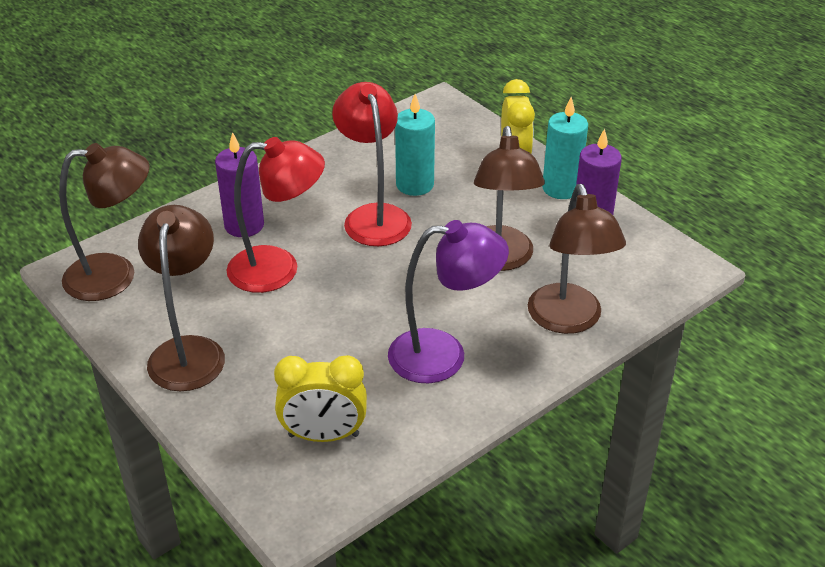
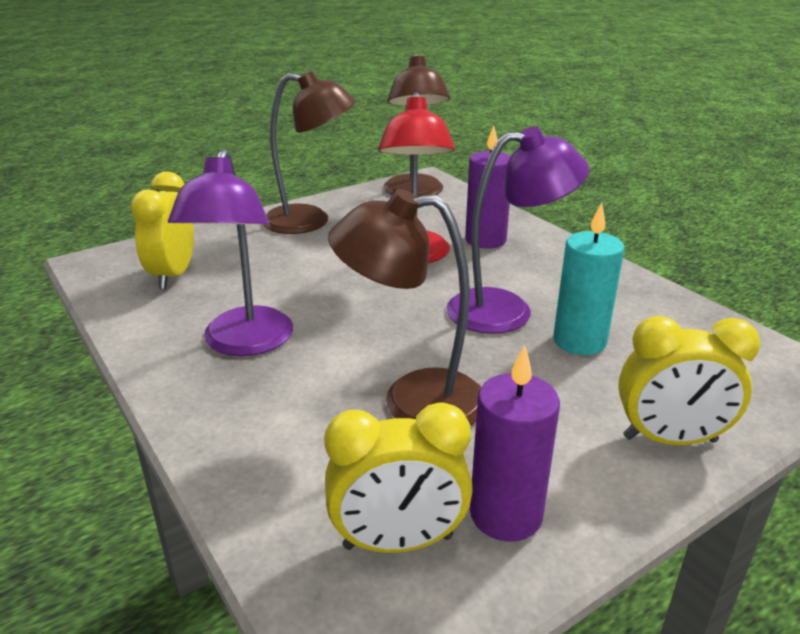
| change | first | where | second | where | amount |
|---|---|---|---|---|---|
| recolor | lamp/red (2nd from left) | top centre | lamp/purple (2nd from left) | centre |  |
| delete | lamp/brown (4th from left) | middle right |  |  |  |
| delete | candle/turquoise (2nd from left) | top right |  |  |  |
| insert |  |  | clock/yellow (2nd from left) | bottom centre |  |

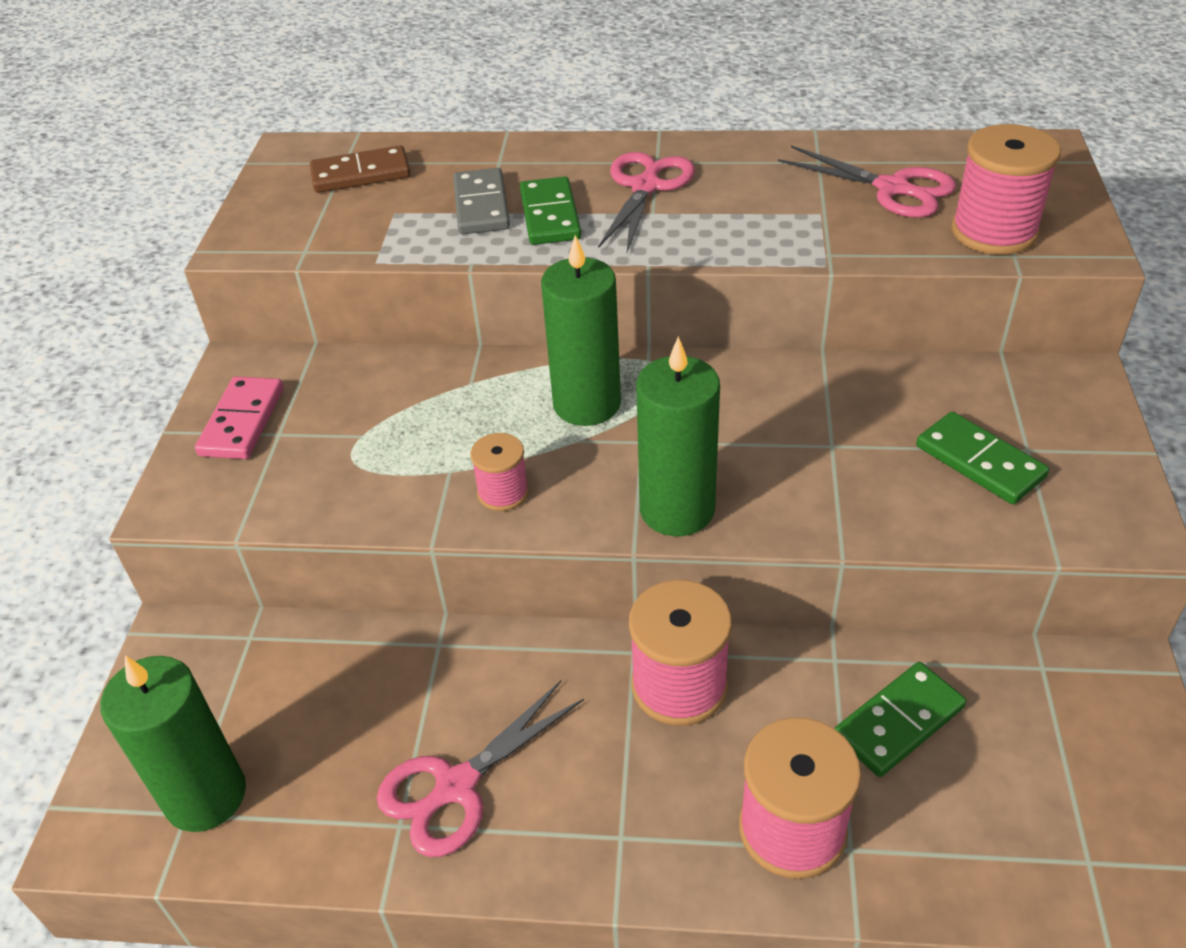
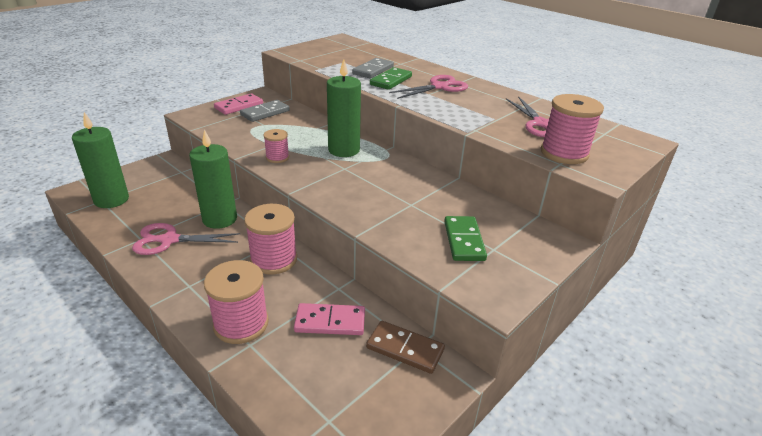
| change | first | where | second | where | amount |
|---|---|---|---|---|---|
| move | domino/brown | top left |  | bottom centre |  |
| move | candle/green (3rd from left in the first image) | centre | candle/green (2nd from left) | middle left |  |
| recolor | domino/green (2nd from left) | bottom right | domino/pink (2nd from left) | bottom centre |  |
| insert |  |  | domino/grey (1st from left) | top centre |  |

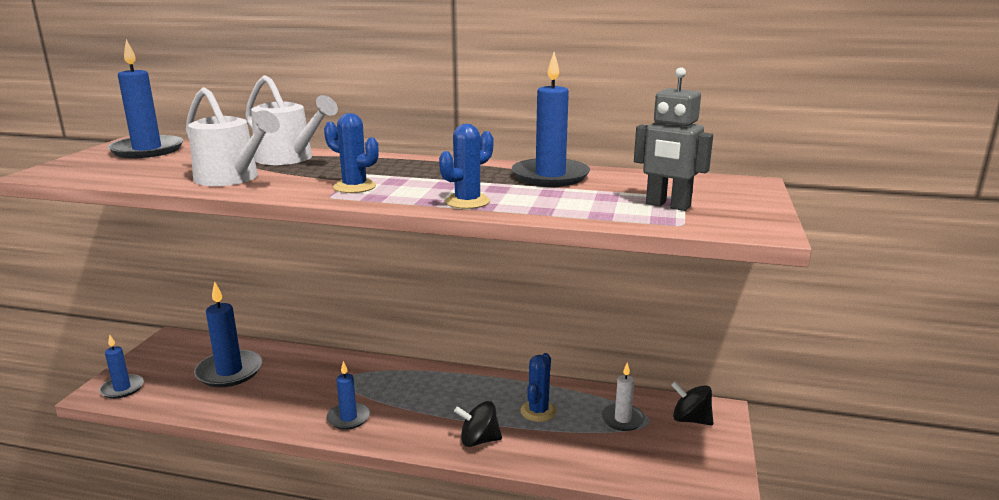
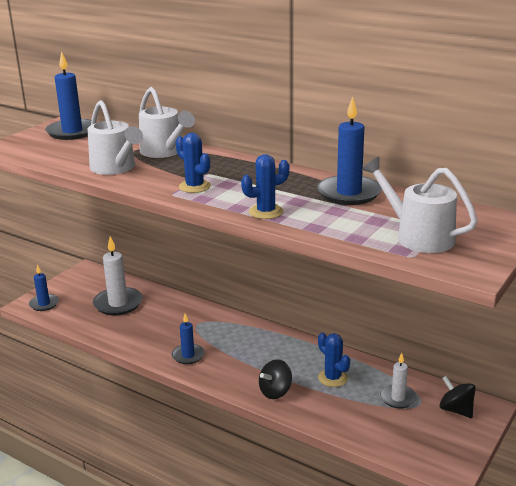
| change | first | where | second | where | amount |
|---|---|---|---|---|---|
| recolor | candle/blue (3rd from left) | bottom left | candle/white (1st from left) | middle left |  |
| rotate | spinning top/black (1st from left) | bottom centre |  | bottom centre | 60 degrees counterclockwise |
| rotate | cactus/blue (3rd from left) | bottom centre |  | bottom centre | 75 degrees counterclockwise |
| replace | robot/grey | top right | watering can/white (3rd from left) | middle right |  |

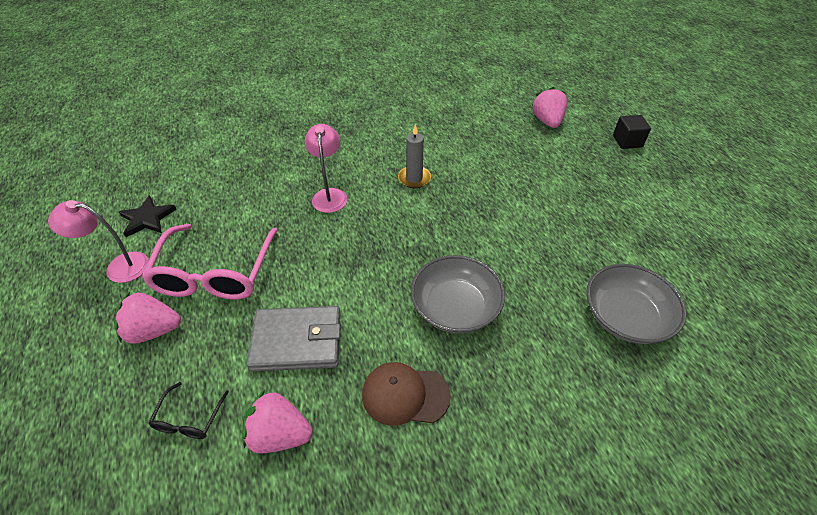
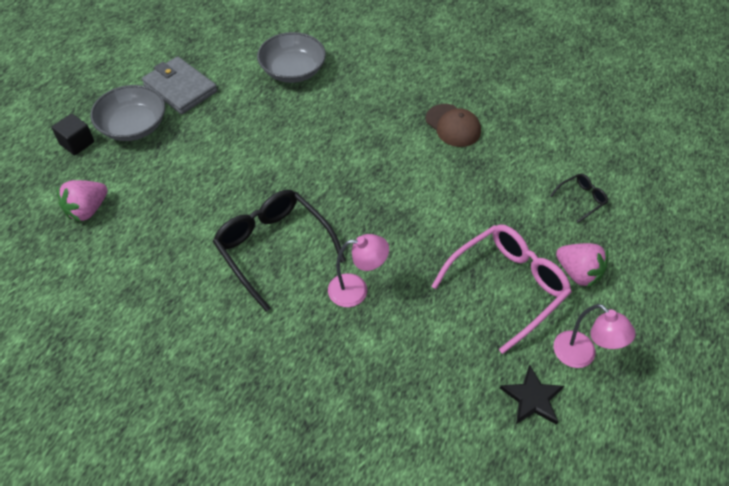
| change | first | where | second | where | amount |
|---|---|---|---|---|---|
| delete | strawberry/pink (2nd from left) | bottom centre |  |  |  |
| move | wallet/grey | centre |  | top left |  |
| rotate | lamp/pink (2nd from left in the first image) | top centre | lamp/pink (1st from left) | centre | 135 degrees counterclockwise |
| replace | candle/grey | top centre | glasses/black (1st from left) | centre |  |
| move | bowl/grey (1st from left) | centre |  | top left |  |

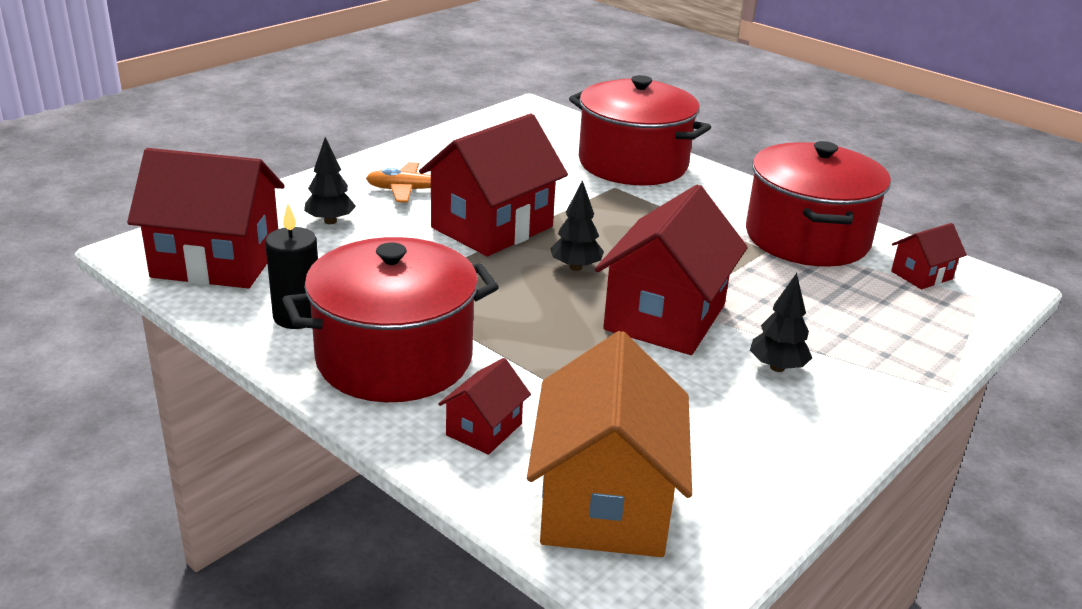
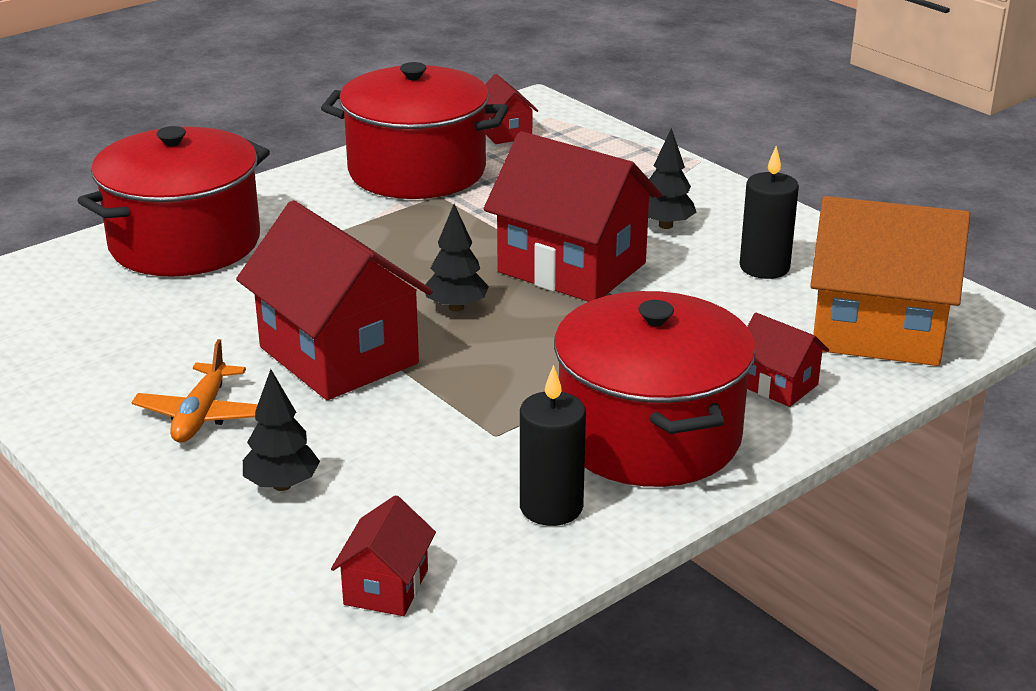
| change | first | where | second | where | amount |
|---|---|---|---|---|---|
| resize | house/red (1st from left in the first image) | middle left | house/red (2nd from left) | bottom centre | x0.47 |
| insert |  |  | candle/black (2nd from left) | top right |  |

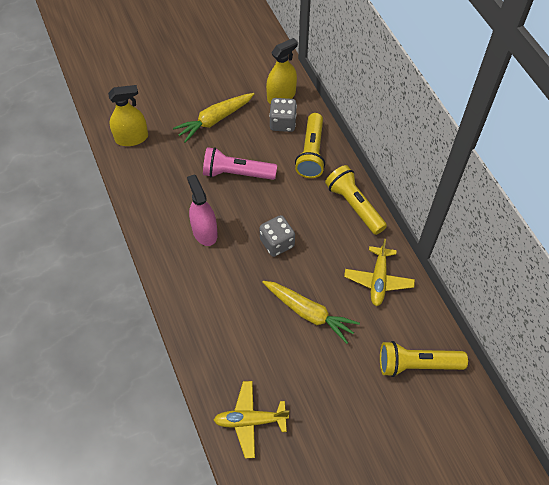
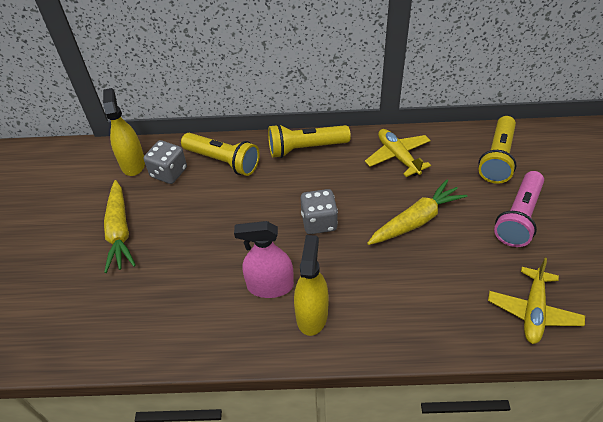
| change | first | where | second | where | amount |
|---|---|---|---|---|---|
| move | spray bottle/yellow (1st from left in the first image) | top left | spray bottle/yellow (2nd from left) | bottom centre |  |
| move | flashlight/pink | centre |  | middle right |  |
| rotate | plane/yellow (2nd from left in the first image) | middle right | plane/yellow (1st from left) | centre | 150 degrees counterclockwise |

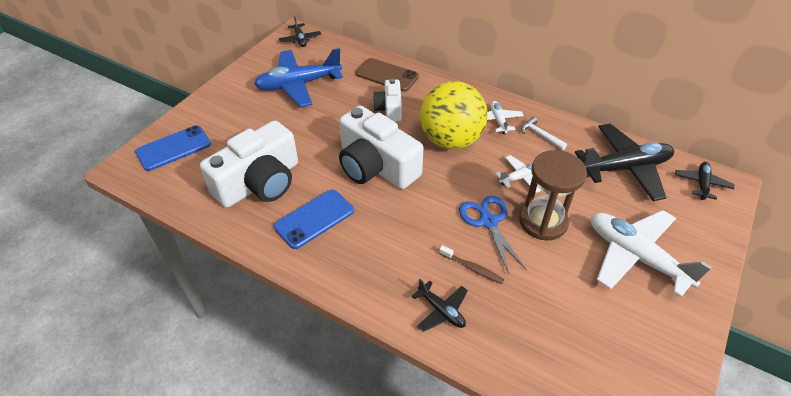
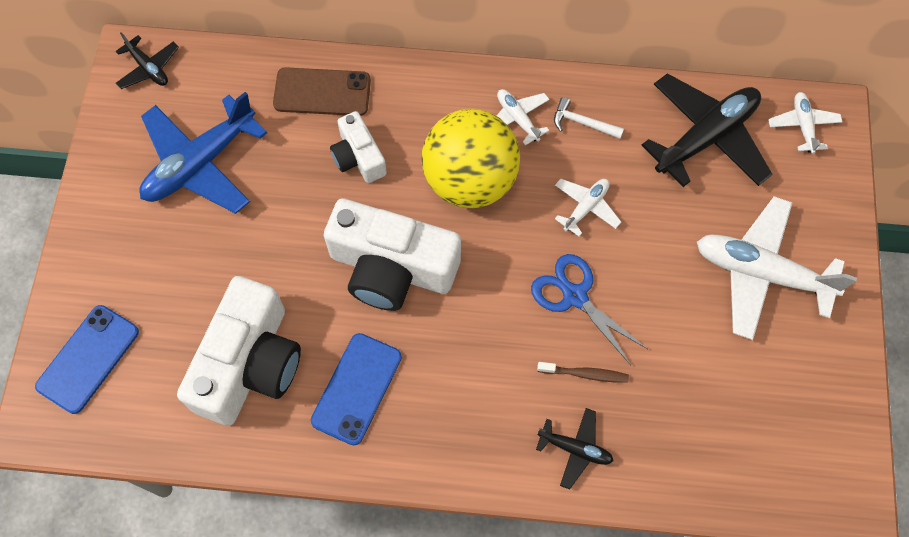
| change | first | where | second | where | amount |
|---|---|---|---|---|---|
| delete | hourglass/brown | middle right |  |  |  |
| recolor | plane/black (4th from left) | middle right | plane/white (4th from left) | top right |  |

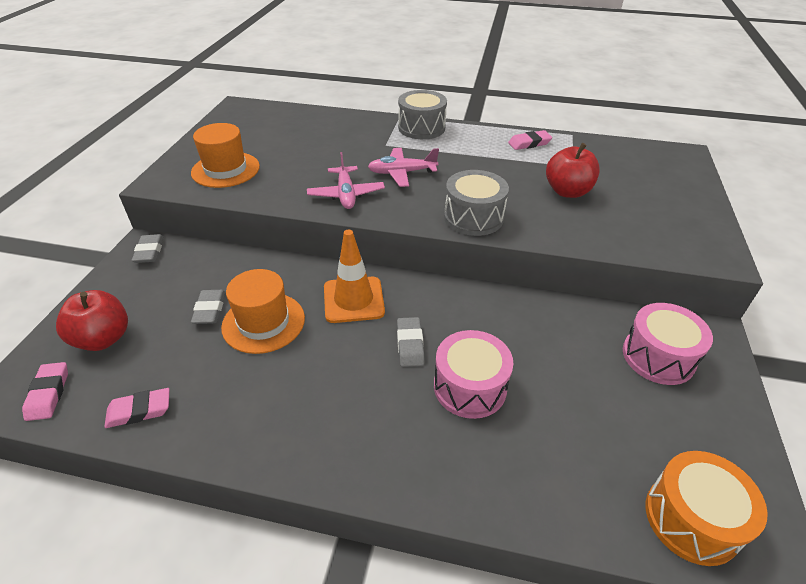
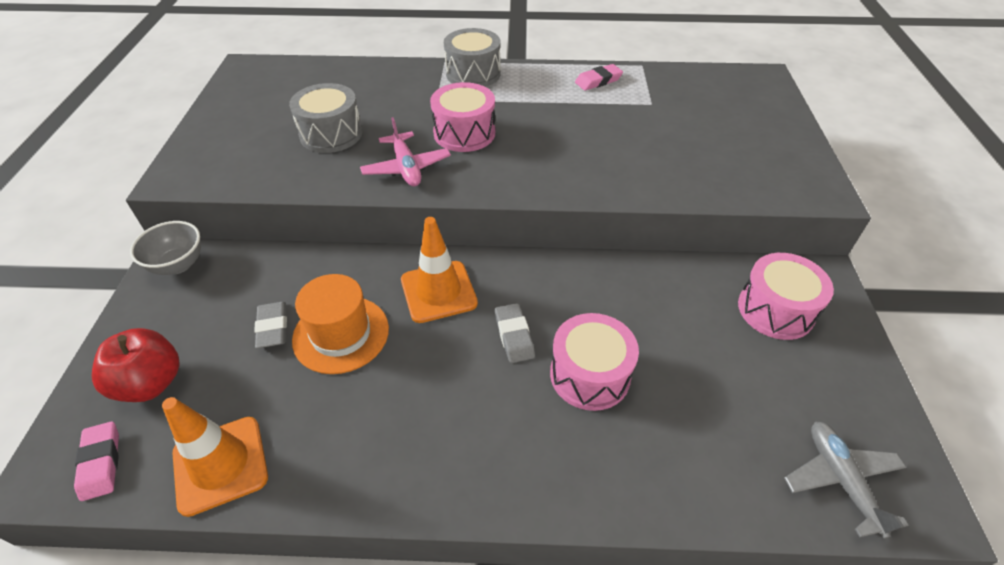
| change | first | where | second | where | amount |
|---|---|---|---|---|---|
| replace | eraser/pink (2nd from left) | bottom left | traffic cone/orange (1st from left) | bottom left |  |
| replace | eraser/grey (1st from left) | middle left | bowl/grey | middle left |  |
| delete | hat/orange (1st from left) | top left |  |  |  |
| replace | plane/pink (2nd from left) | top centre | drum/pink (1st from left) | top centre |  |
| move | drum/grey (2nd from left in the first image) | centre | drum/grey (1st from left) | top left |  |
| delete | apple/red (2nd from left) | top right |  |  |  |
| replace | drum/orange | bottom right | plane/grey | bottom right |  |

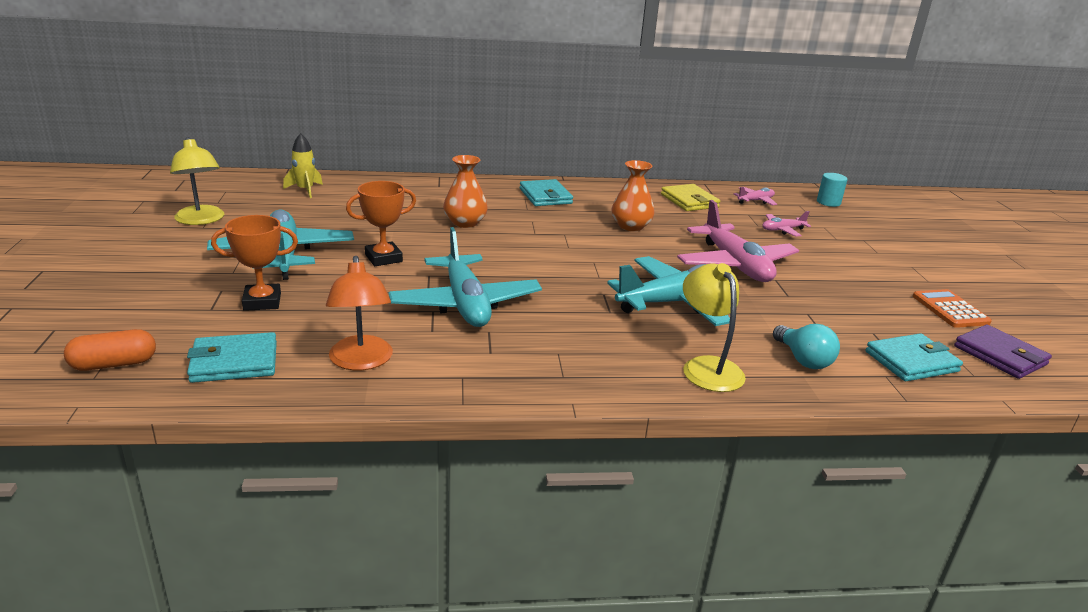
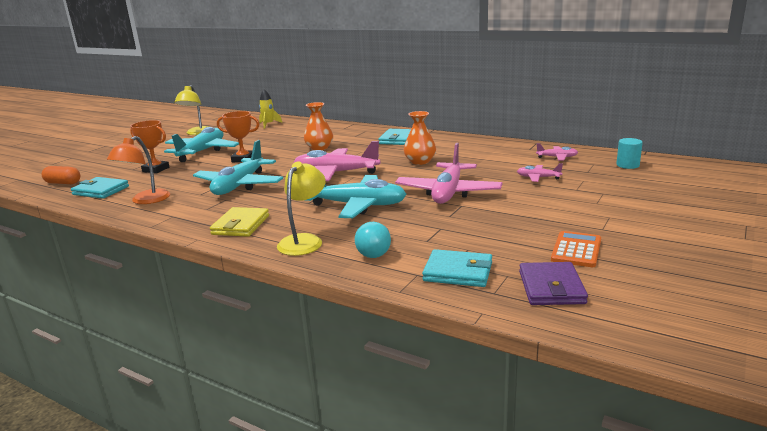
| change | first | where | second | where | amount |
|---|---|---|---|---|---|
| move | wallet/yellow | top centre |  | middle left |  |
| insert |  |  | plane/pink (1st from left) | centre |  |

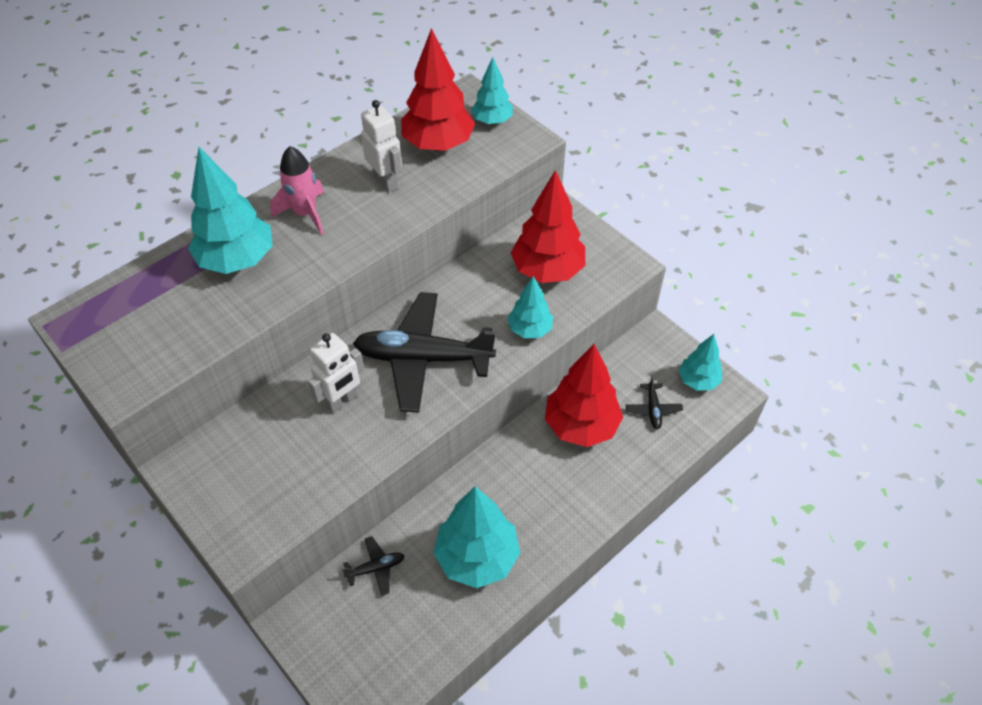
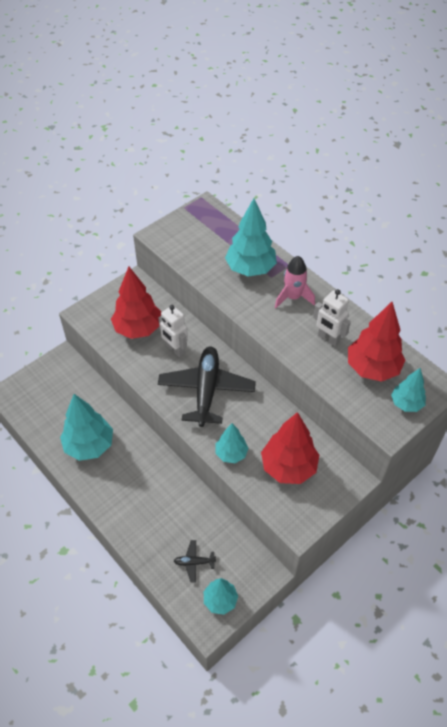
| change | first | where | second | where | amount |
|---|---|---|---|---|---|
| delete | plane/black (1st from left) | bottom centre |  |  |  |
| rotate | robot/white (2nd from left) | top centre |  | middle right | 75 degrees clockwise |
| move | tree/red (3rd from left in the first image) | centre | tree/red (1st from left) | middle left |  |

